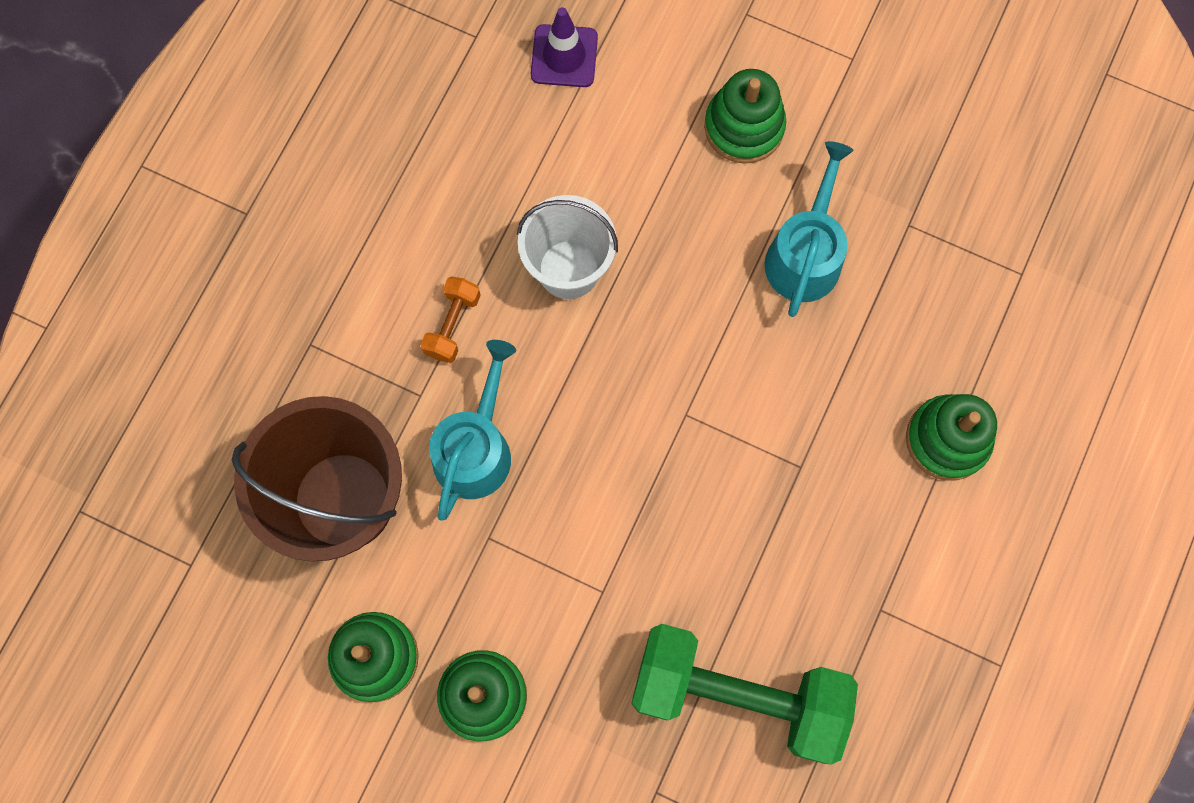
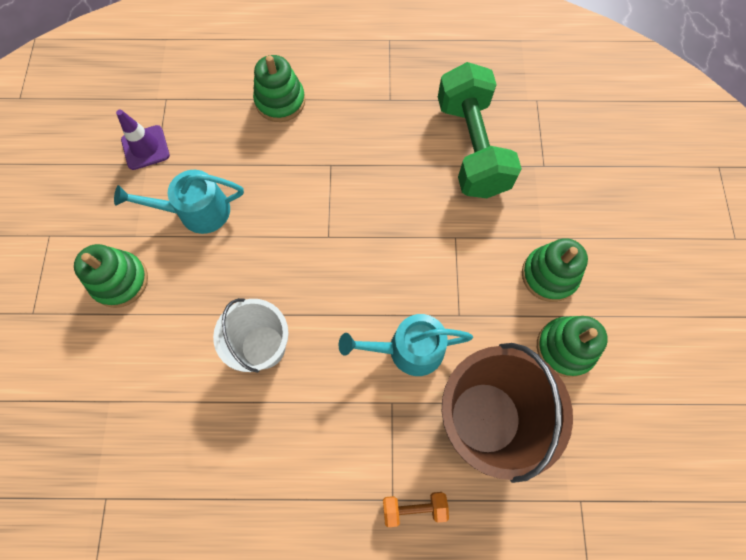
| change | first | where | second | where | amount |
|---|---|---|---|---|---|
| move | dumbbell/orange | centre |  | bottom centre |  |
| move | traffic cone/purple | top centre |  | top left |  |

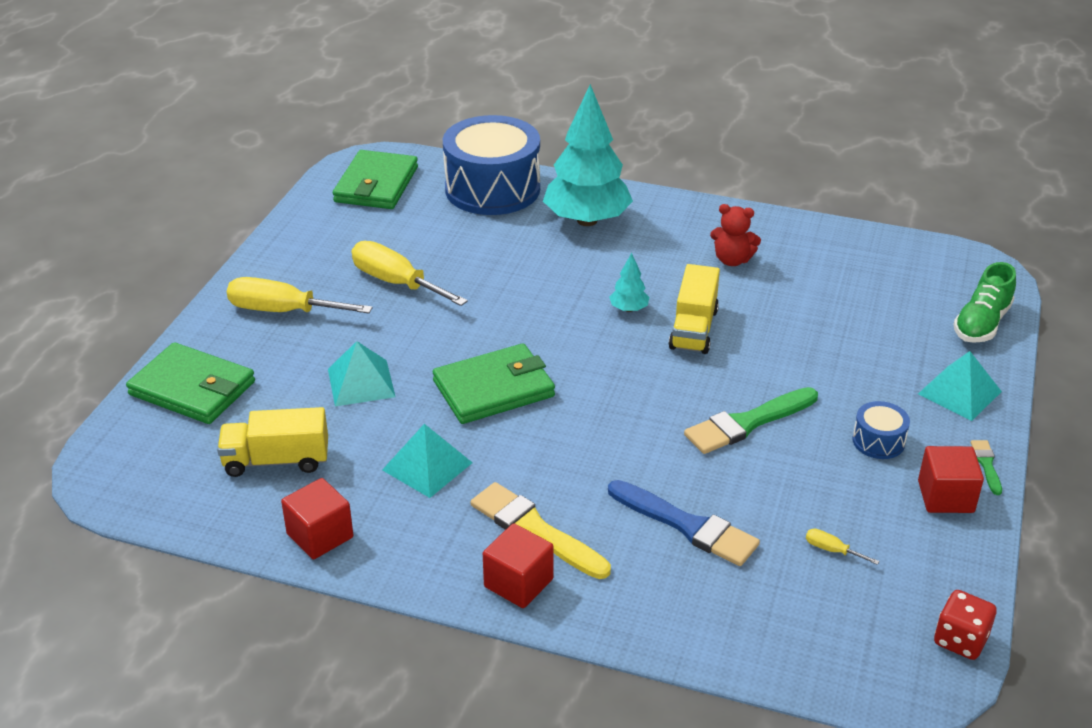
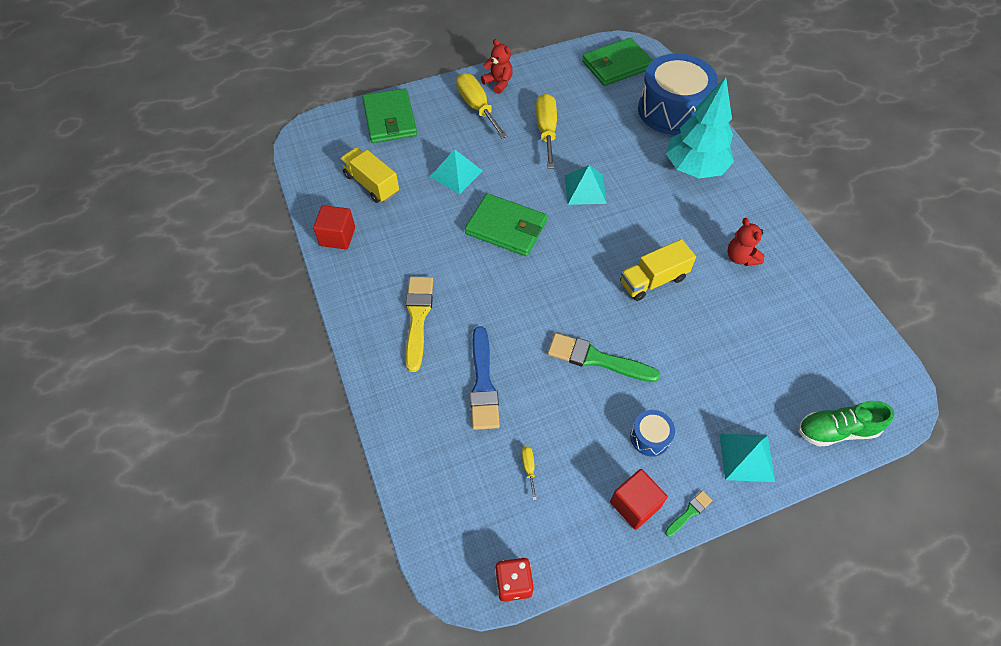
| change | first | where | second | where | amount |
|---|---|---|---|---|---|
| move | pyramid/turquoise (2nd from left) | centre |  | top centre |  |
| delete | cube/red (2nd from left) | bottom centre |  |  |  |
| delete | tree/turquoise (2nd from left) | centre |  |  |  |
| insert |  |  | teddy bear/red (1st from left) | top centre |  |

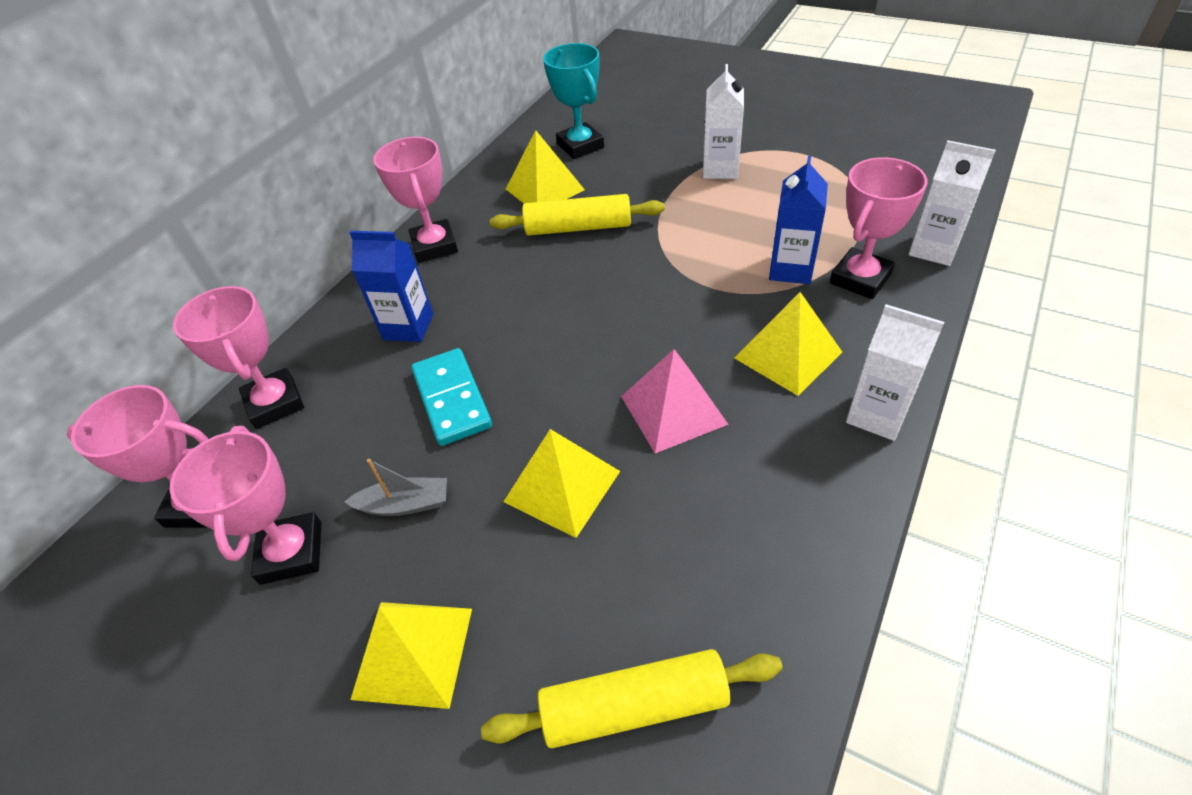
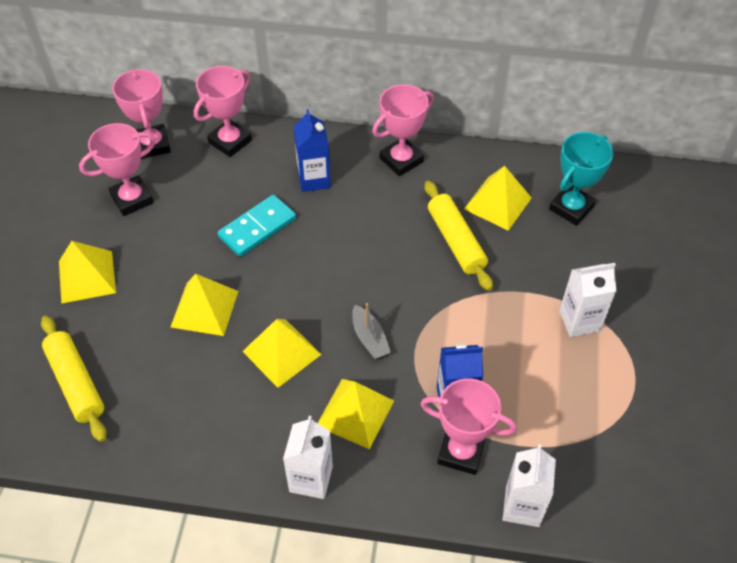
| change | first | where | second | where | amount |
|---|---|---|---|---|---|
| move | boat/grey | middle left |  | centre |  |
| recolor | pyramid/pink | centre | pyramid/yellow (3rd from left) | centre |  |

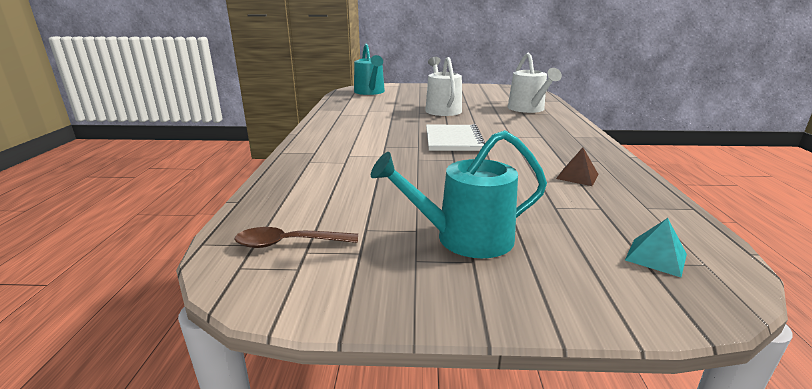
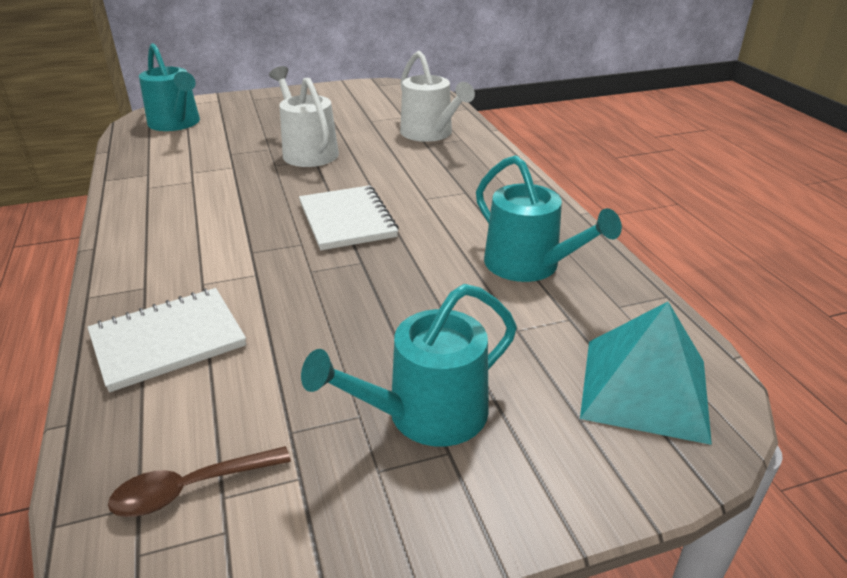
| change | first | where | second | where | amount |
|---|---|---|---|---|---|
| replace | pyramid/brown | middle right | watering can/turquoise (3rd from left) | centre |  |
| resize | pyramid/turquoise | middle right |  | middle right | x2.08 |
| insert |  |  | notebook/white (1st from left) | middle left |  |

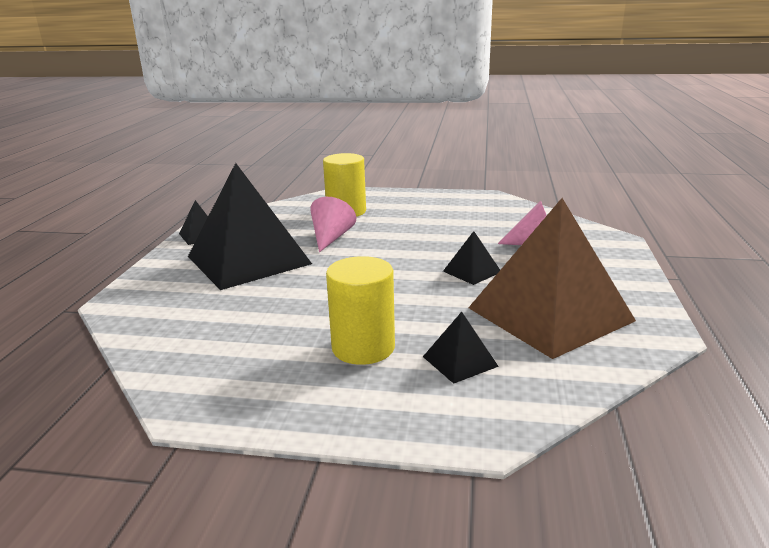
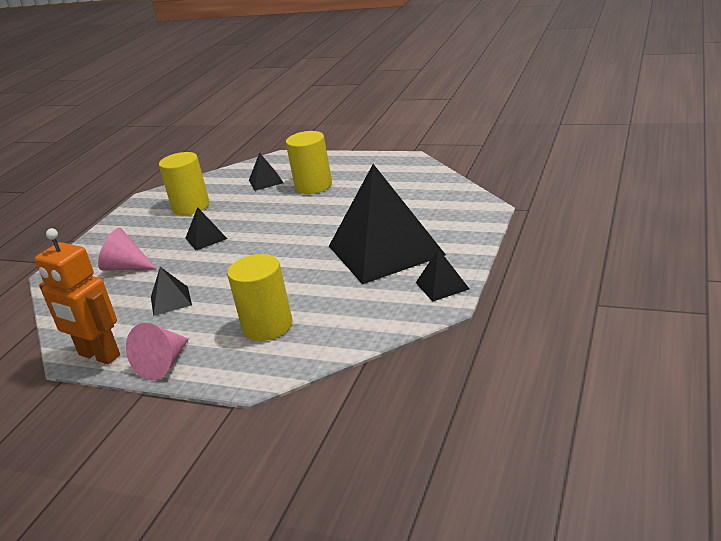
| change | first | where | second | where | amount |
|---|---|---|---|---|---|
| move | cone/pink (1st from left in the first image) | centre | cone/pink (2nd from left) | middle left |  |
| replace | pyramid/brown | middle right | cylinder/yellow (1st from left) | middle left |  |
| insert |  |  | robot/orange | middle left |  |
| insert |  |  | pyramid/black (1st from left) | middle left |  |

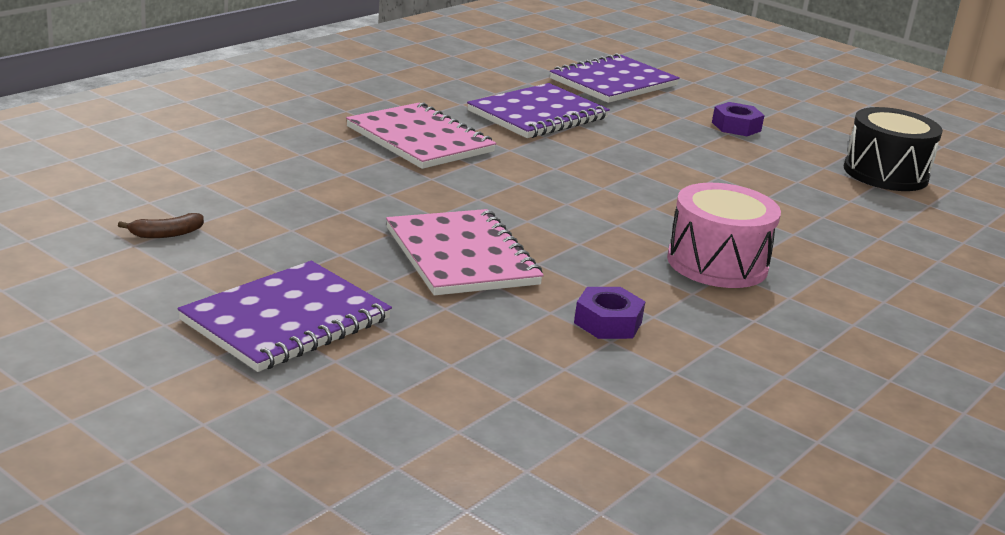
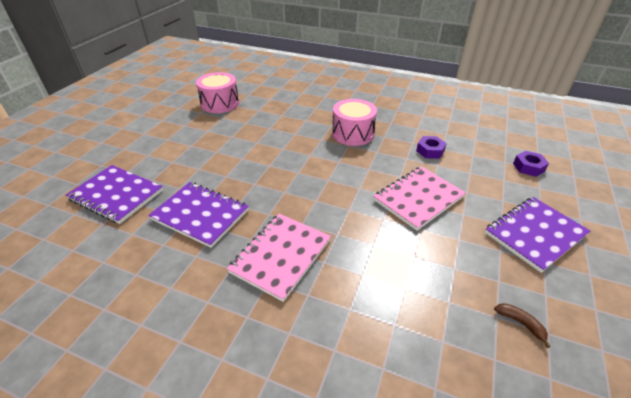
| change | first | where | second | where | amount |
|---|---|---|---|---|---|
| rotate | notebook/purple (1st from left in the first image) | middle left | notebook/purple (3rd from left) | middle right | 60 degrees counterclockwise |
| move | nut/purple (2nd from left) | top right |  | middle right |  |
| recolor | drum/black | top right | drum/pink (1st from left) | top centre |  |

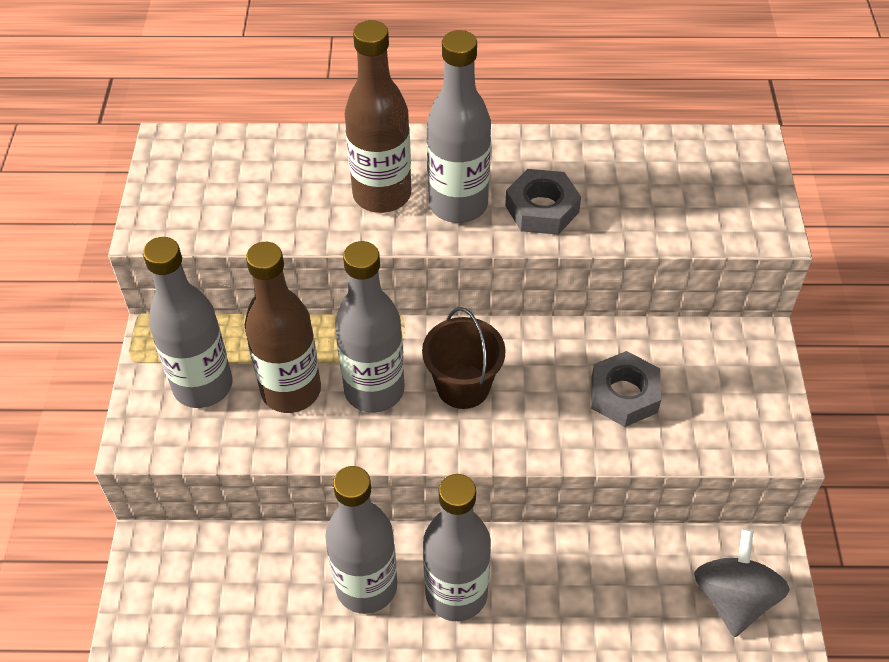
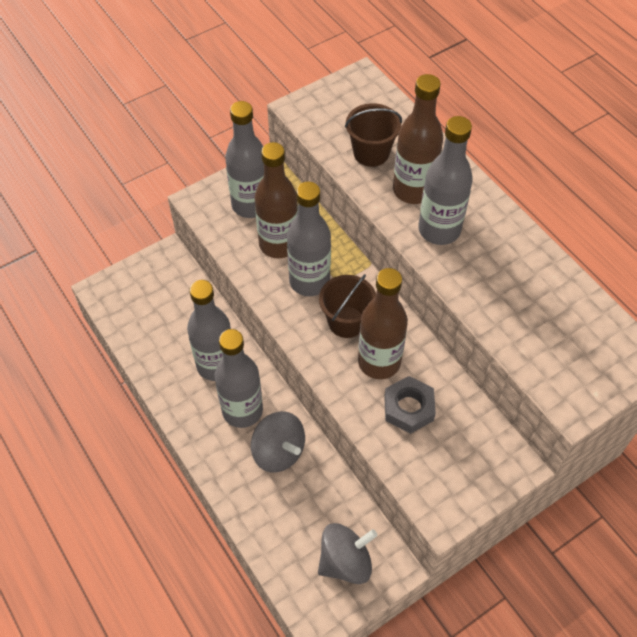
| change | first | where | second | where | amount |
|---|---|---|---|---|---|
| delete | nut/grey (1st from left) | top centre |  |  |  |
| insert |  |  | spinning top/grey (1st from left) | bottom centre |  |
| insert |  |  | bucket/brown (2nd from left) | top centre |  |
| insert |  |  | bottle/brown (2nd from left) | centre |  |

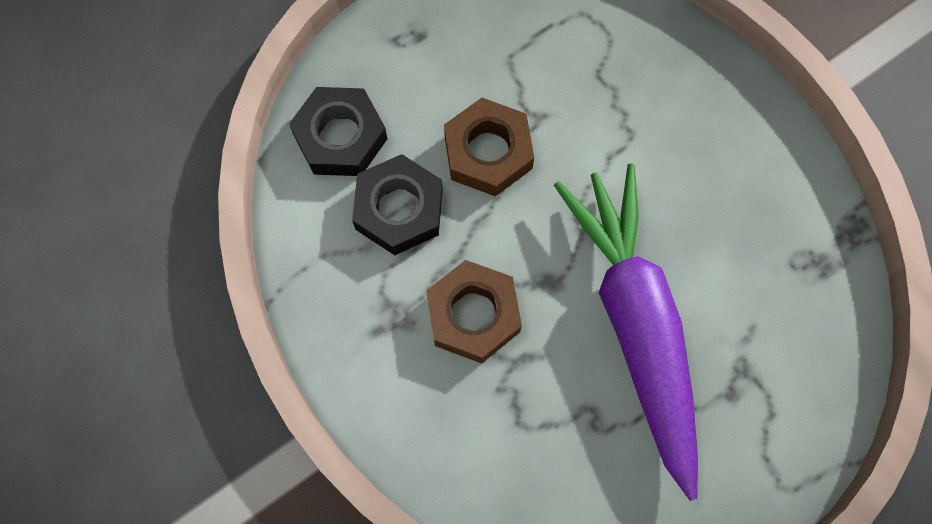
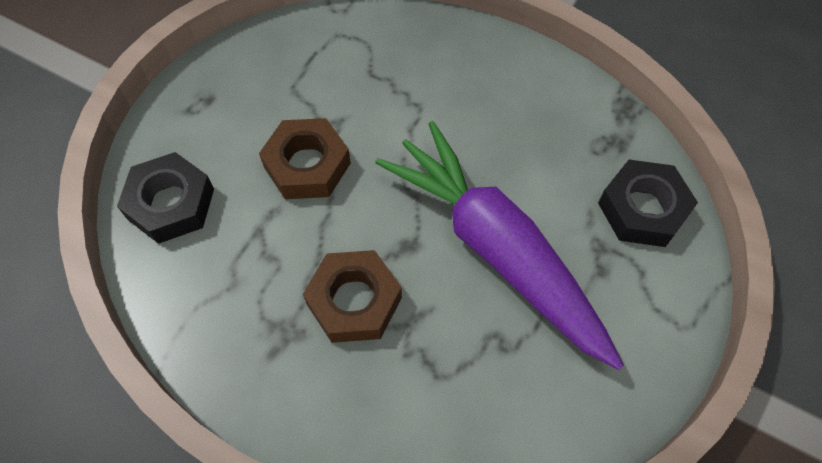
| change | first | where | second | where | amount |
|---|---|---|---|---|---|
| move | nut/black (2nd from left) | centre |  | middle right |  |

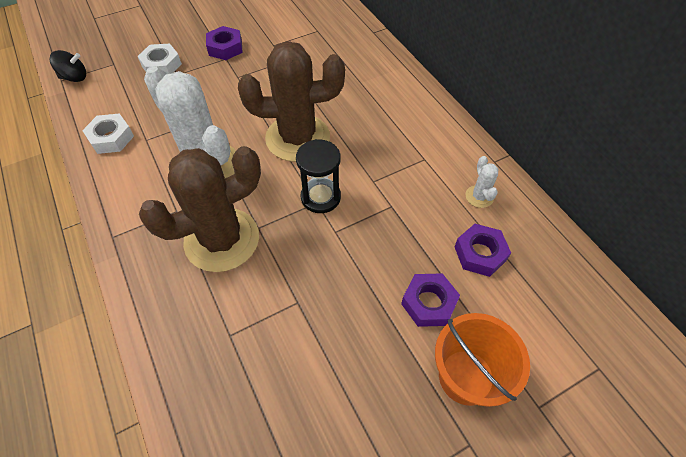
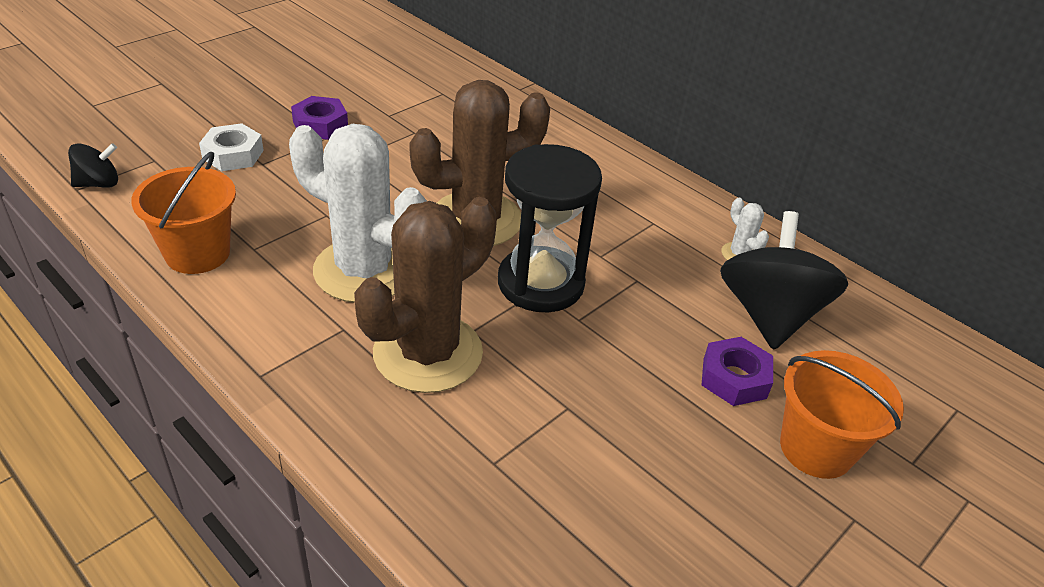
| change | first | where | second | where | amount |
|---|---|---|---|---|---|
| replace | nut/white (1st from left) | top left | bucket/orange (1st from left) | middle left |  |
| resize | hourglass/black | centre |  | centre | x1.55 |
| replace | nut/purple (3rd from left) | middle right | spinning top/black (2nd from left) | middle right |  |

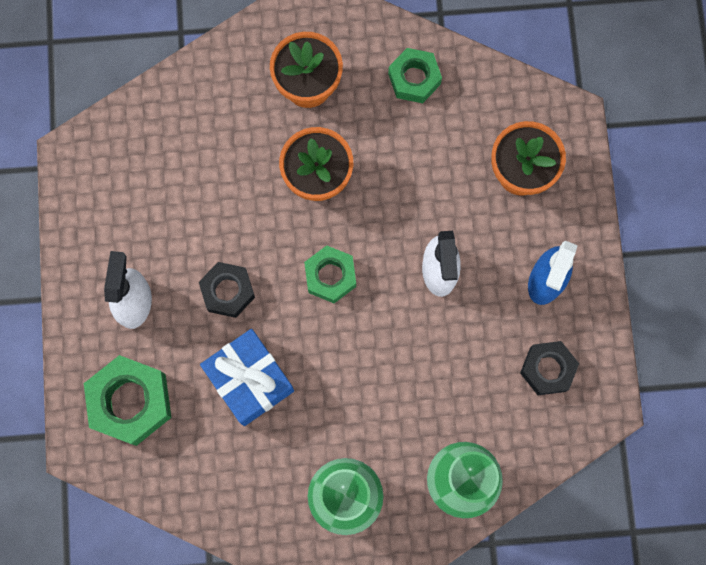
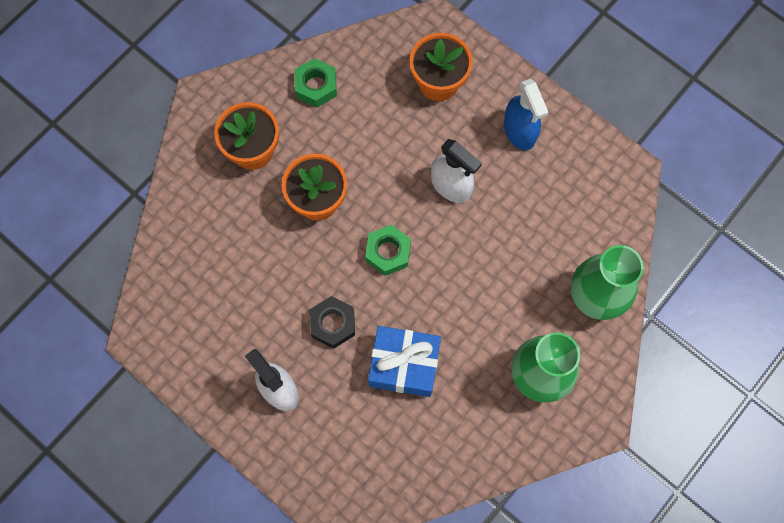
| change | first | where | second | where | amount |
|---|---|---|---|---|---|
| delete | nut/green (1st from left) | bottom left |  |  |  |
| delete | nut/black (2nd from left) | middle right |  |  |  |

